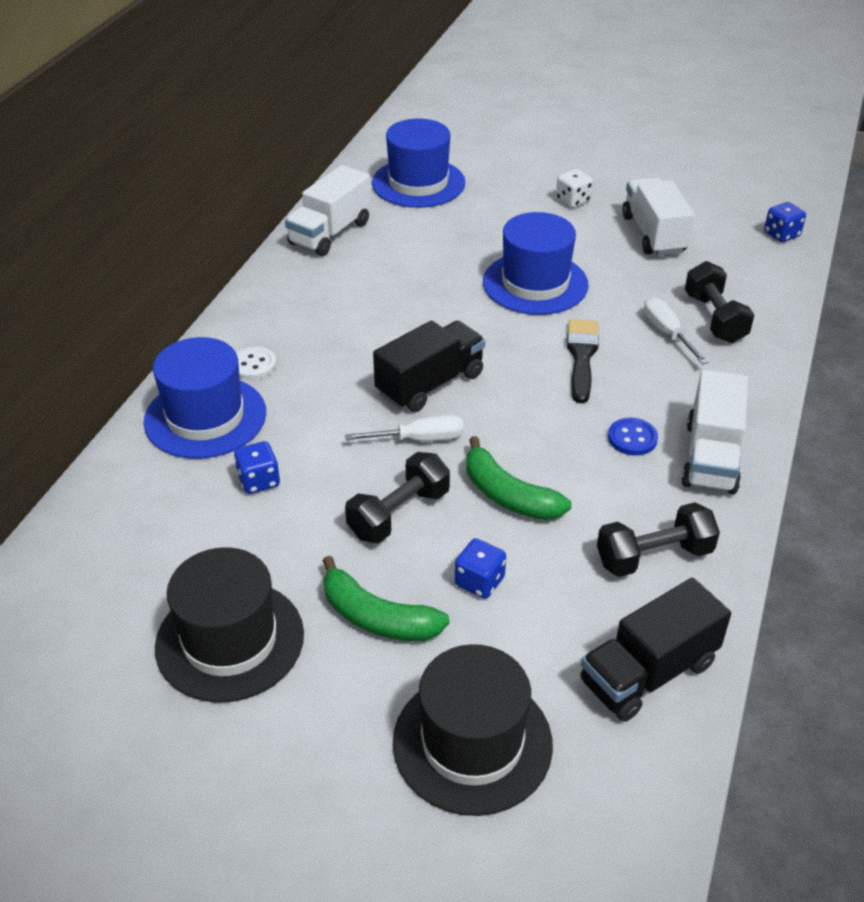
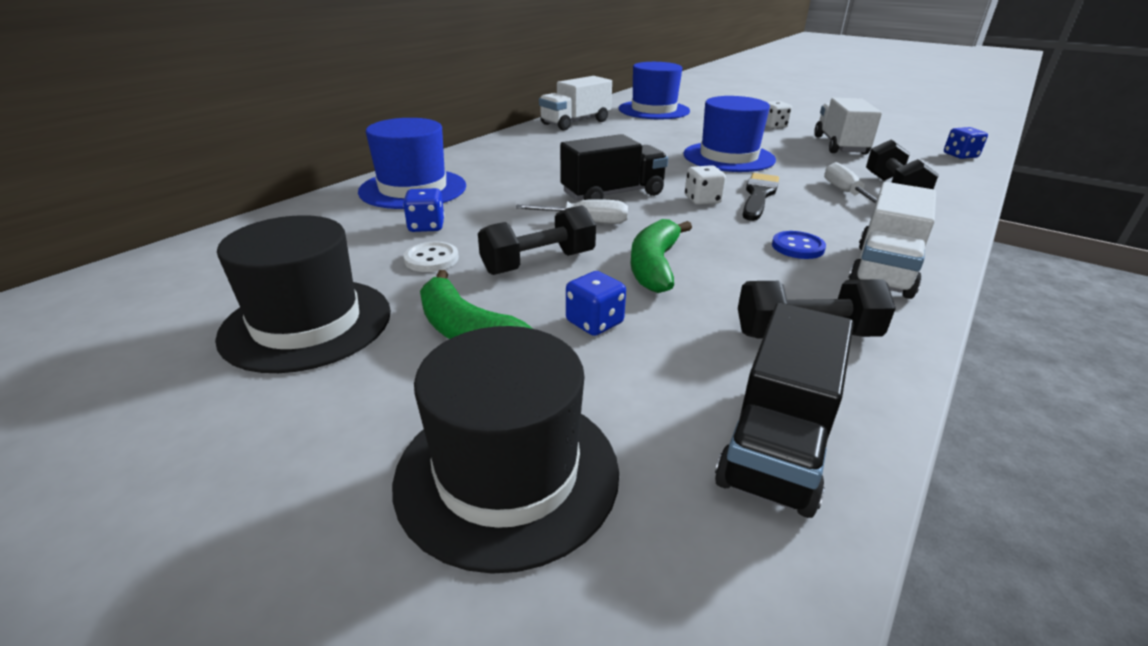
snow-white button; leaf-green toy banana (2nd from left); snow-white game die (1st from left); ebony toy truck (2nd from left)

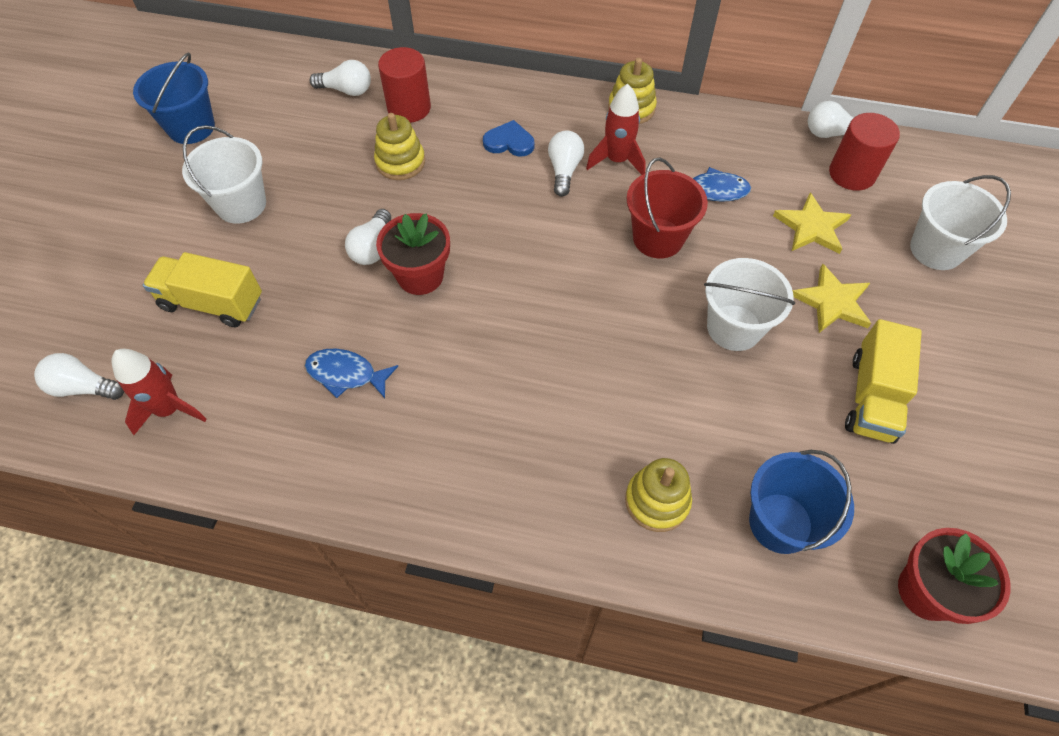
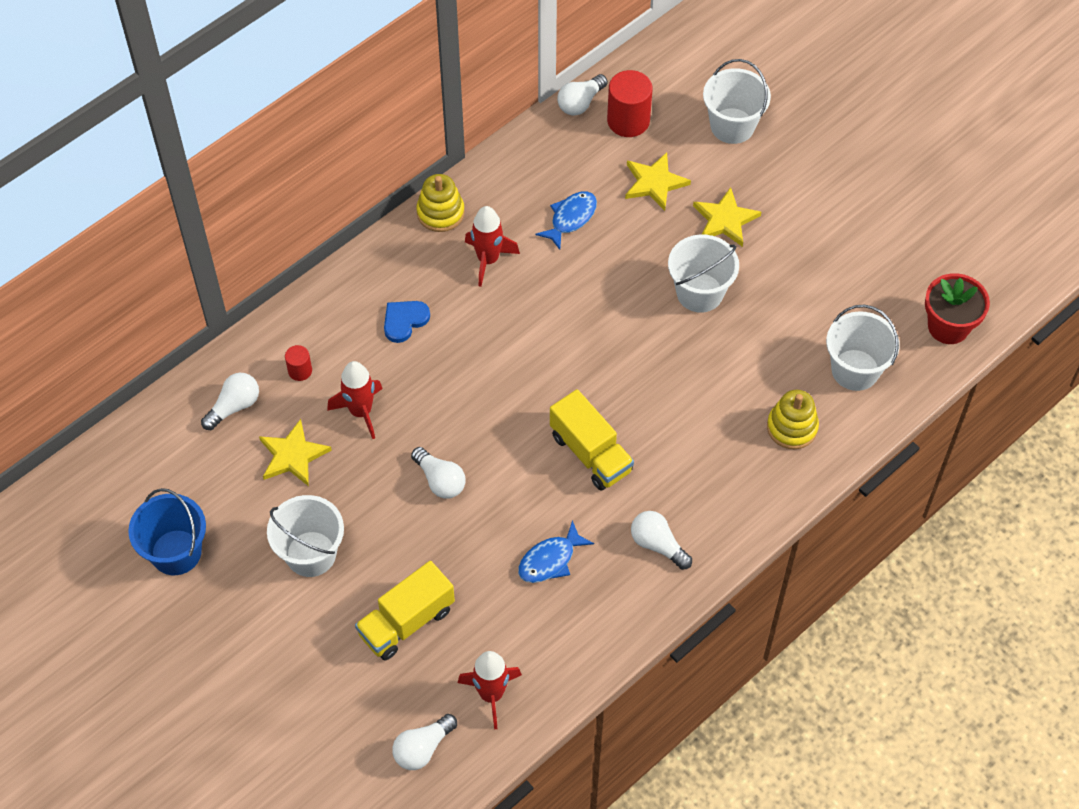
golden star (1st from left); red cylinder (1st from left); red toy rocket (1st from left); golden toy truck (2nd from left); snow-white bulb (5th from left); snow-white bucket (4th from left); red potted plant (1st from left in the first image); red bucket

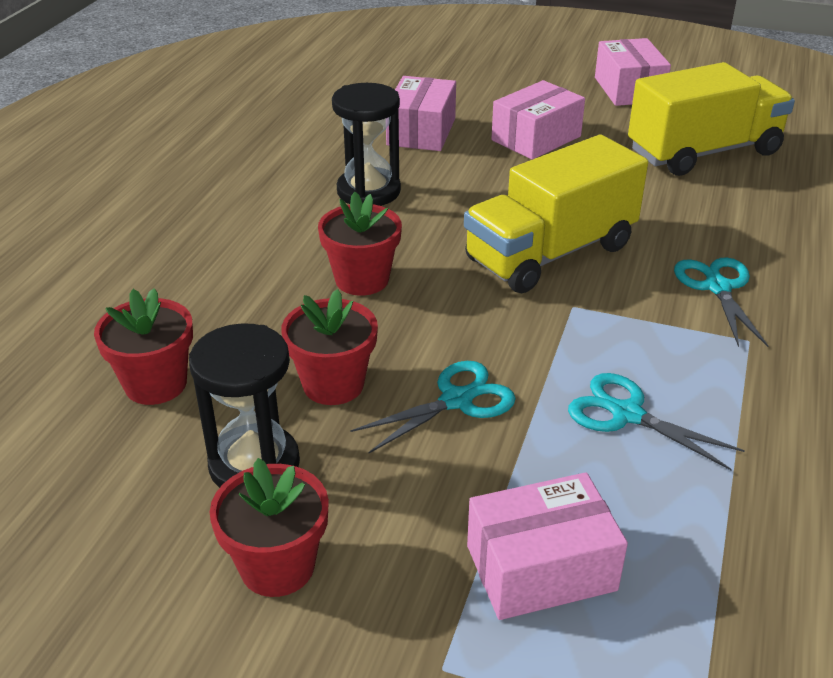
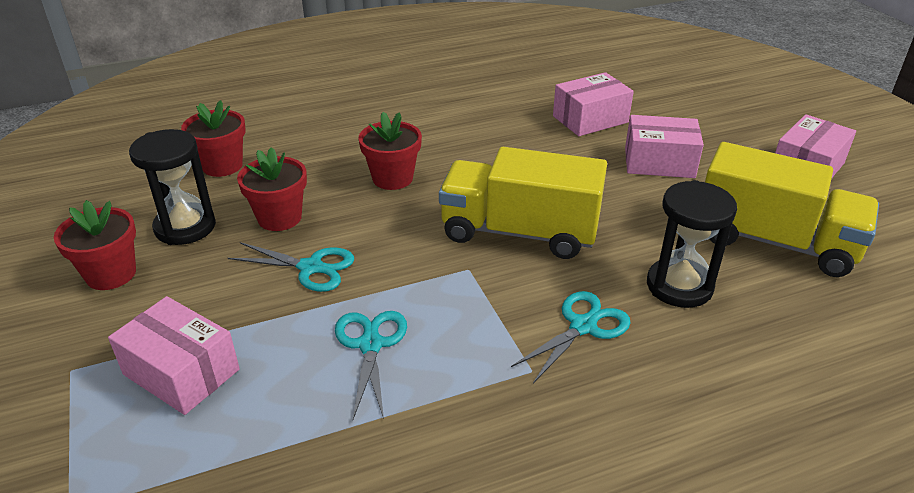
ebony sand timer (2nd from left)

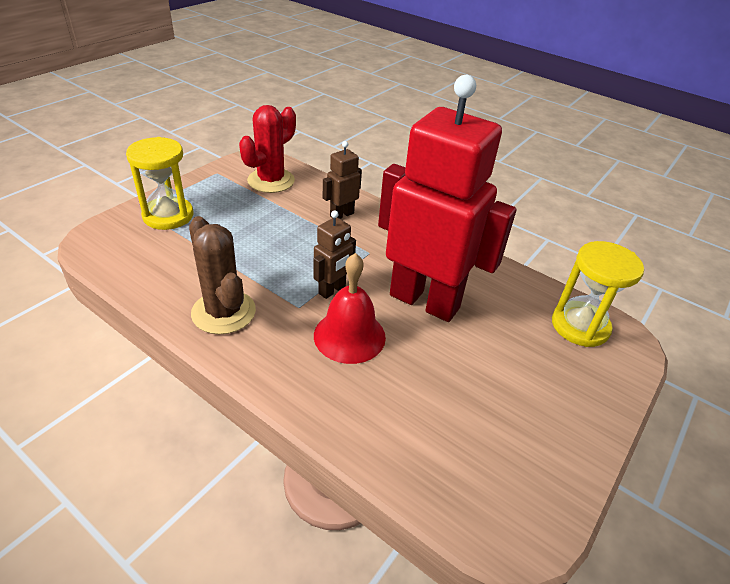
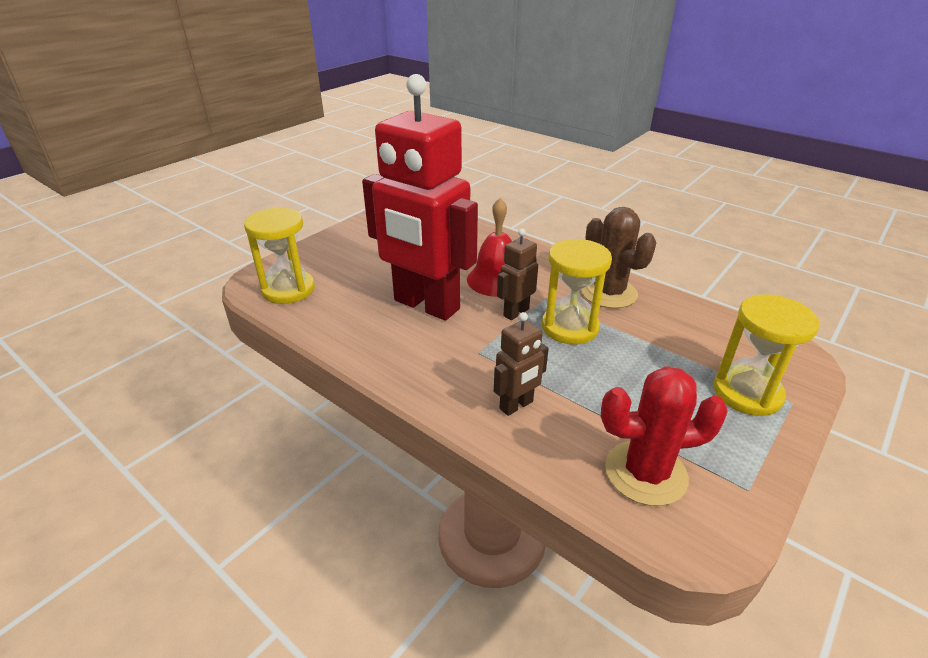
golden sand timer (2nd from left); red cactus

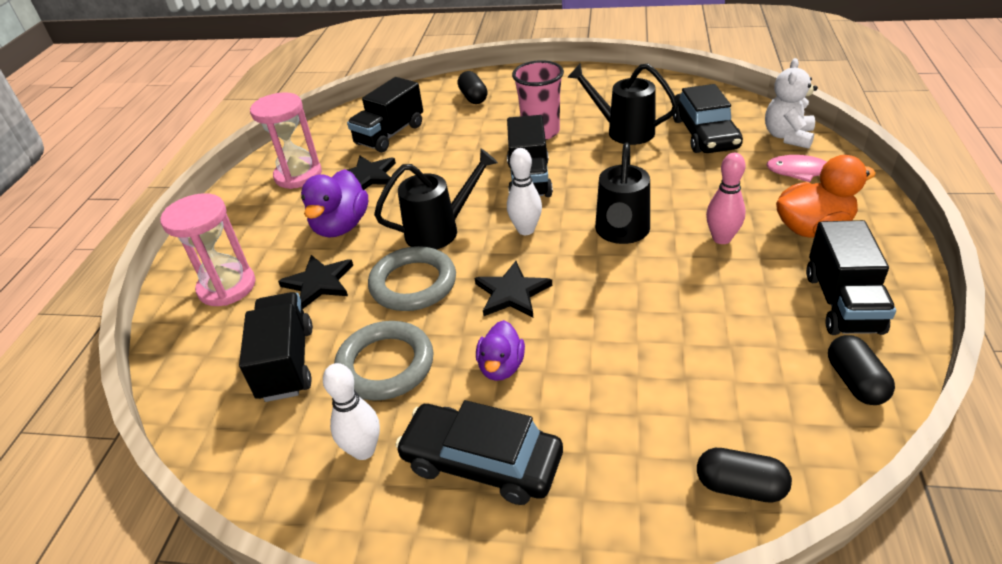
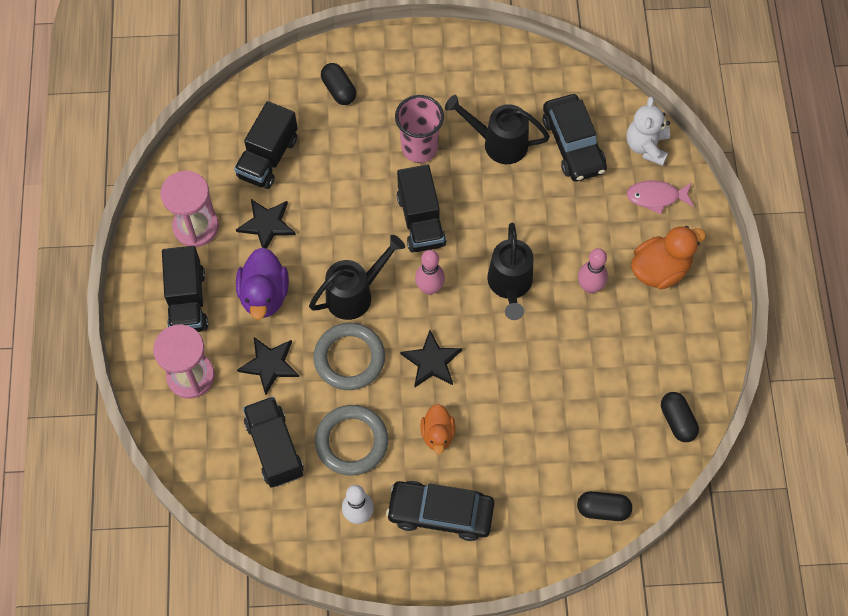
ebony toy truck (1st from left); rosy tenpin (1st from left); orange rubber duck (1st from left)

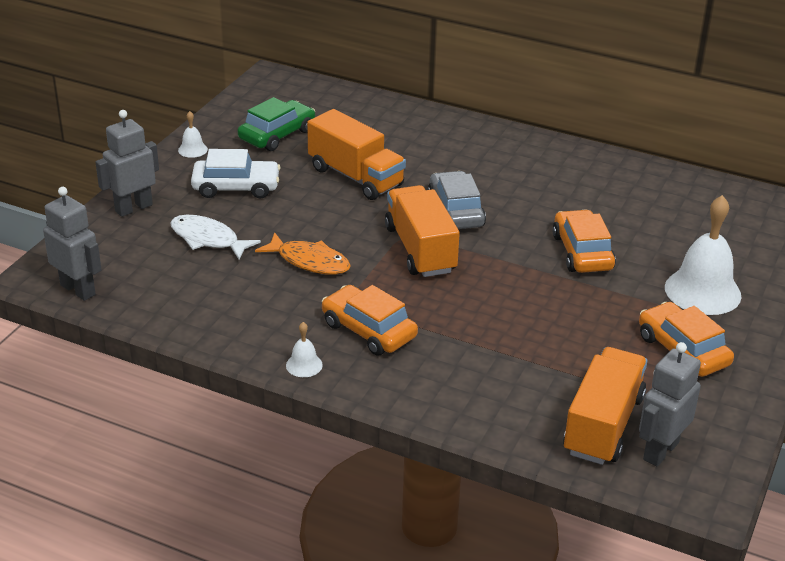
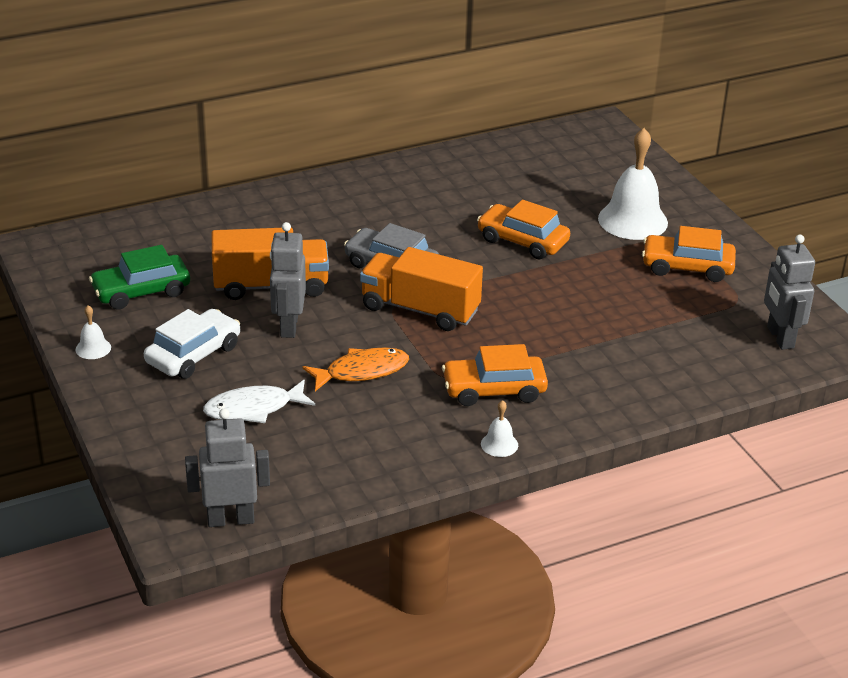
leaf-green car; ash-grey toy robot (2nd from left); orange toy truck (3rd from left in the first image)

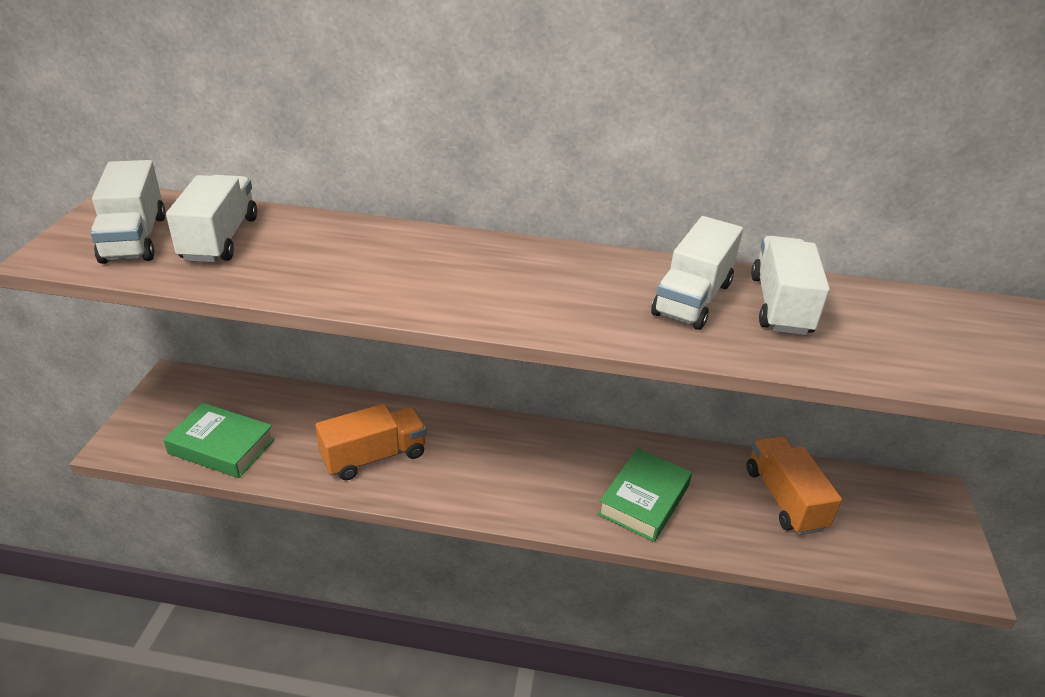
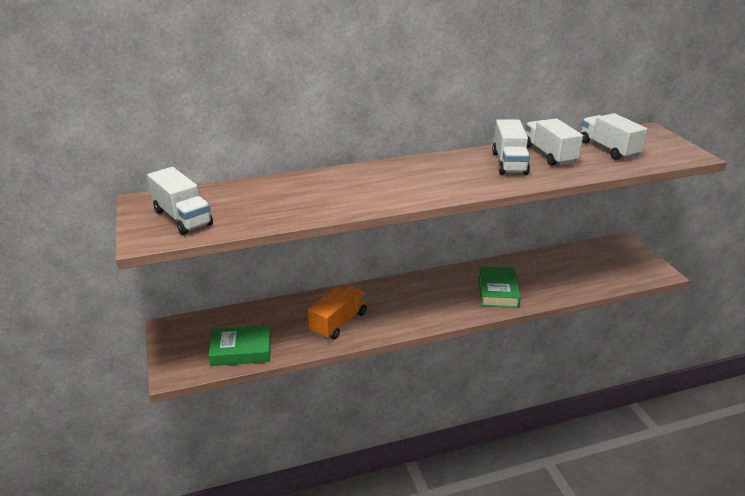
snow-white toy truck (4th from left); orange toy truck (2nd from left in the first image)

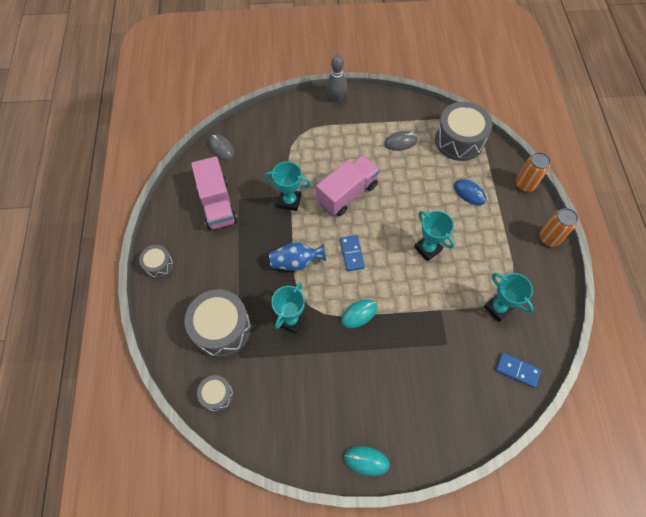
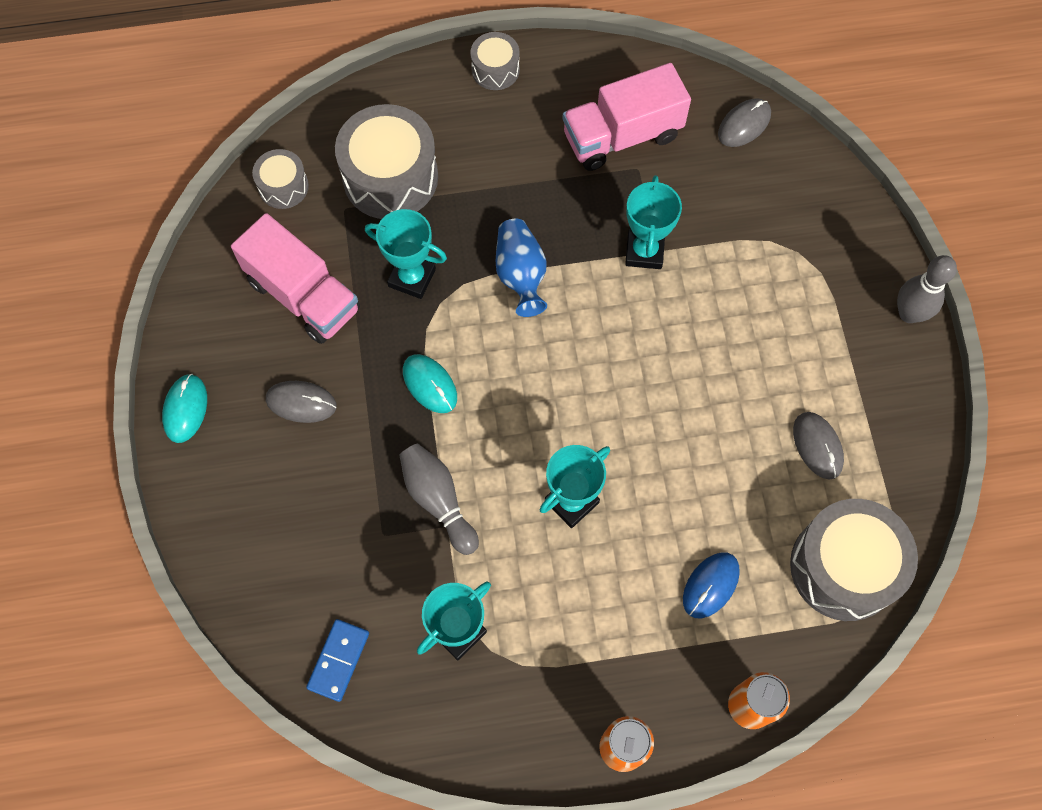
rosy toy truck (1st from left); ash-grey PC mouse (1st from left); ash-grey tenpin (1st from left); royal blue domino piece (1st from left in the first image)

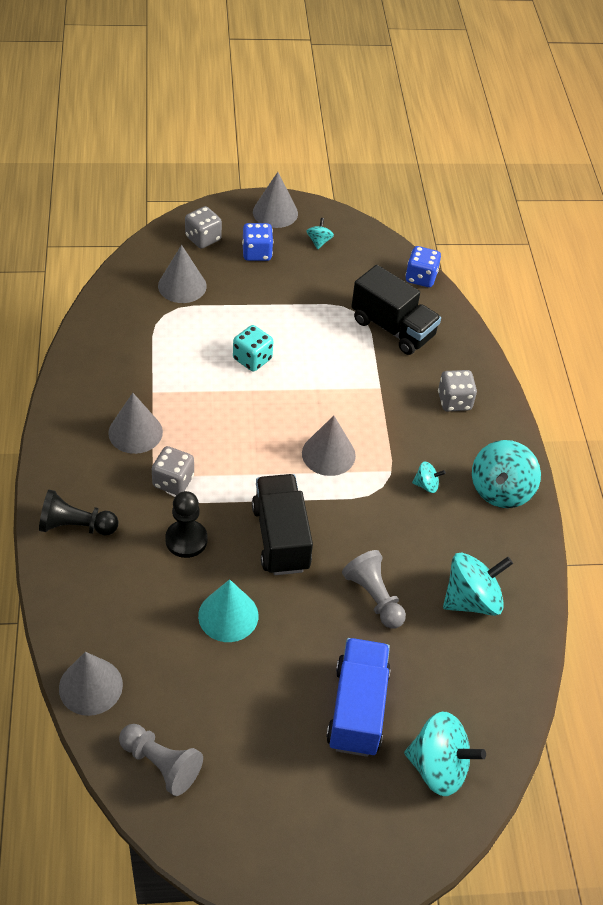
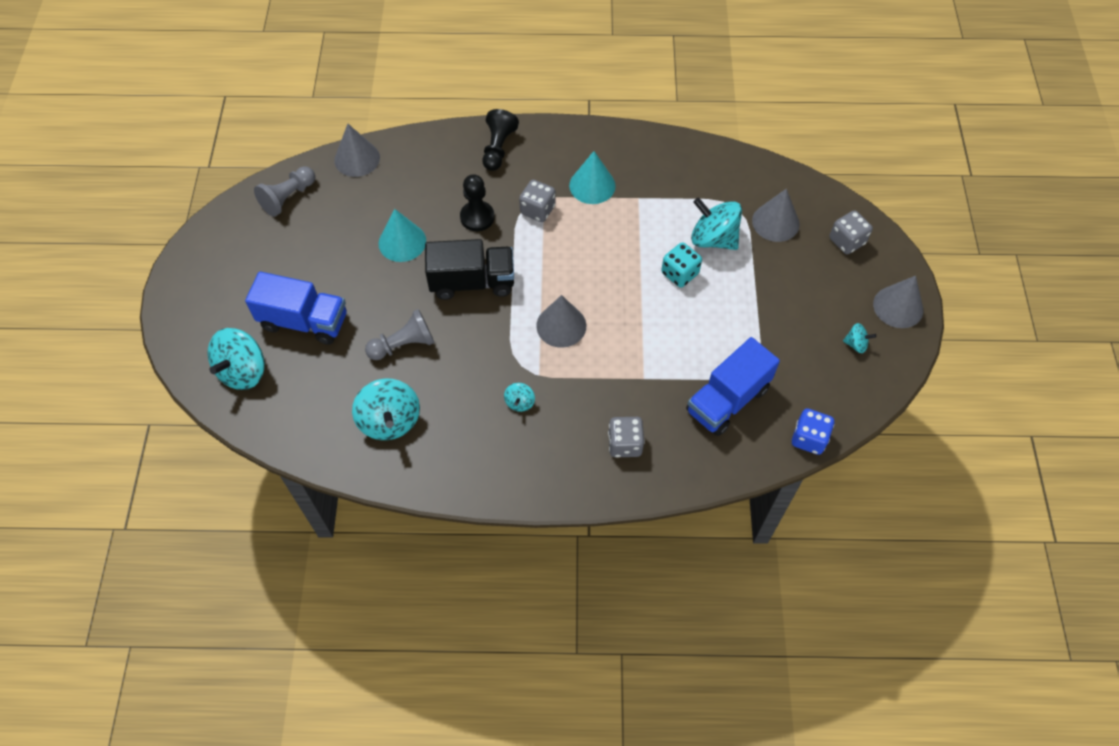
teal solid cone (2nd from left); royal blue toy truck (2nd from left); teal toy top (4th from left); royal blue game die (1st from left in the first image)

